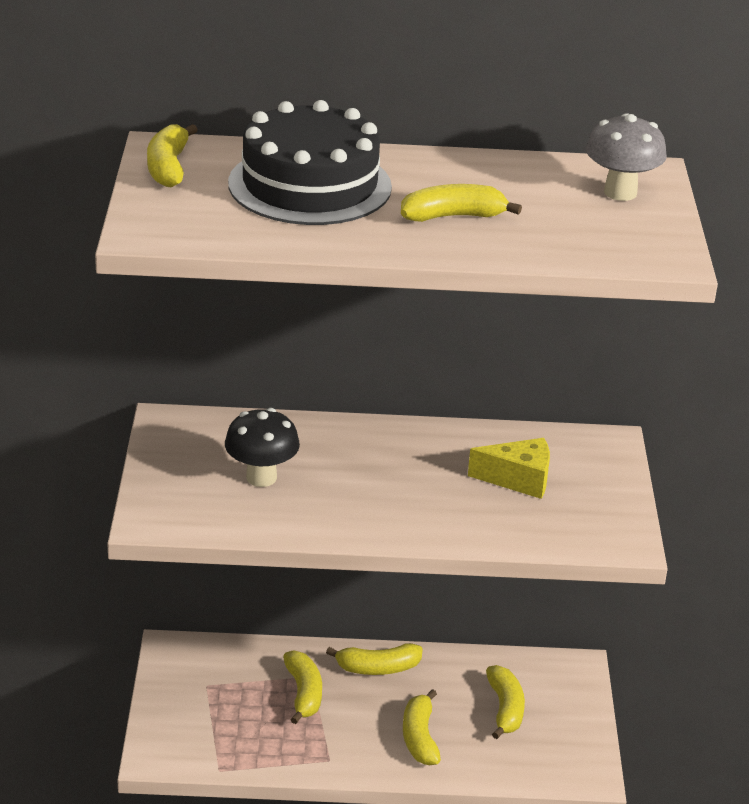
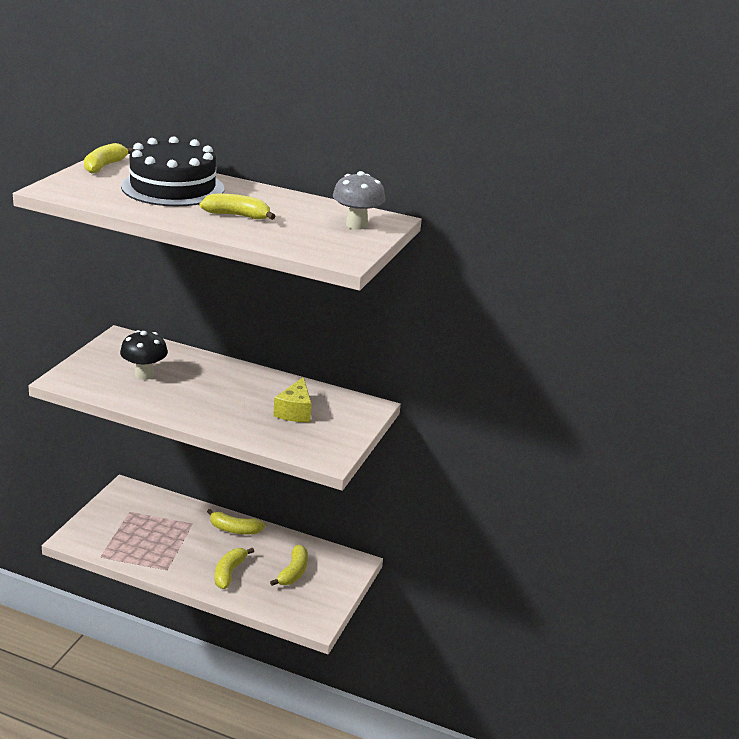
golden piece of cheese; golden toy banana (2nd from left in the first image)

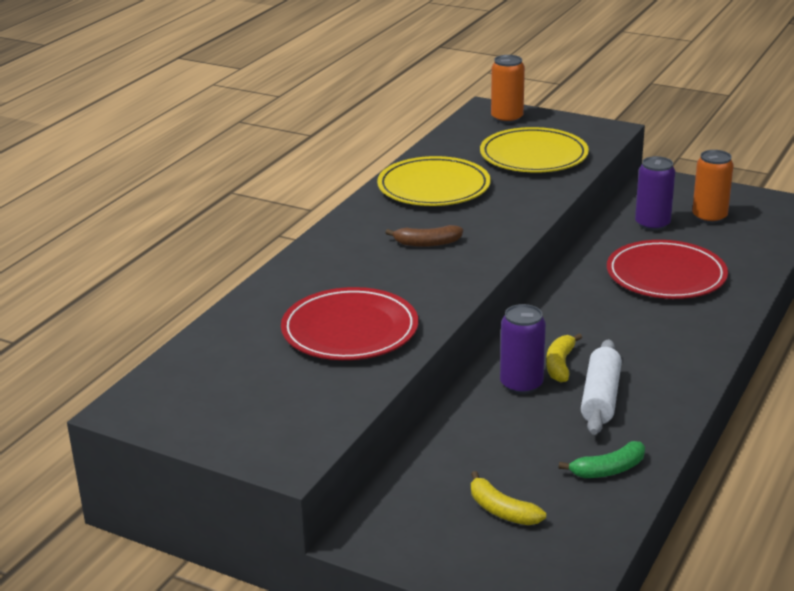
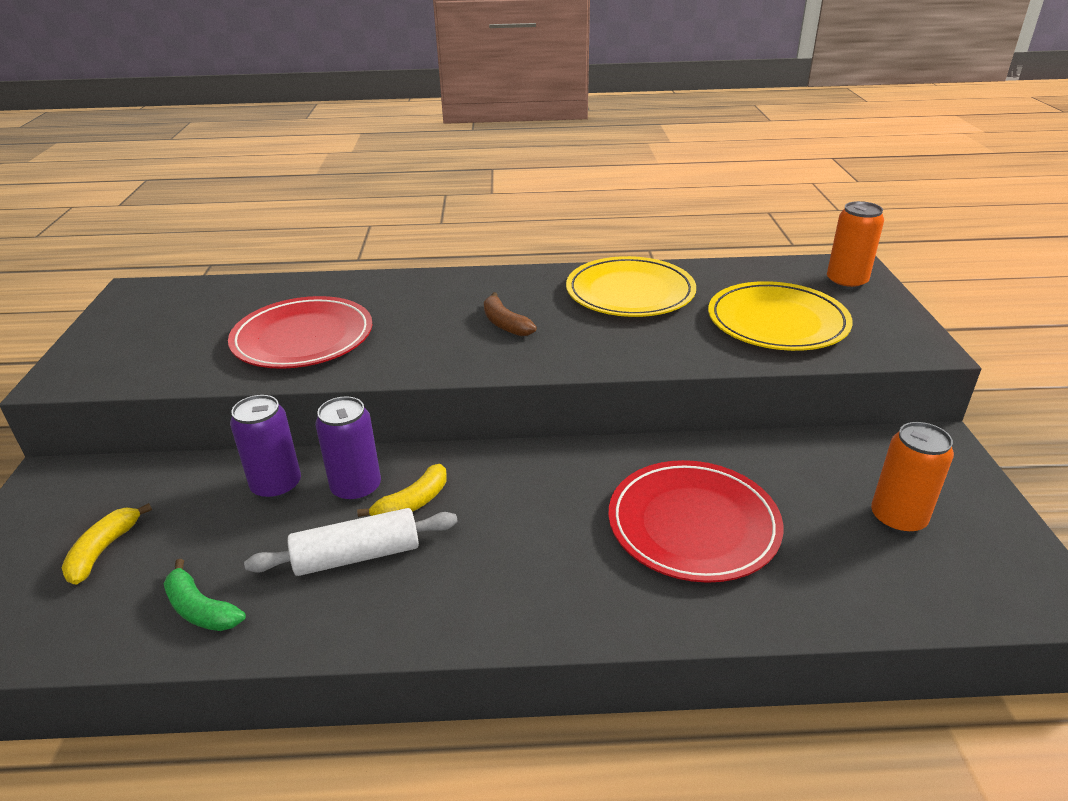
royal purple soda can (1st from left); golden toy banana (2nd from left)

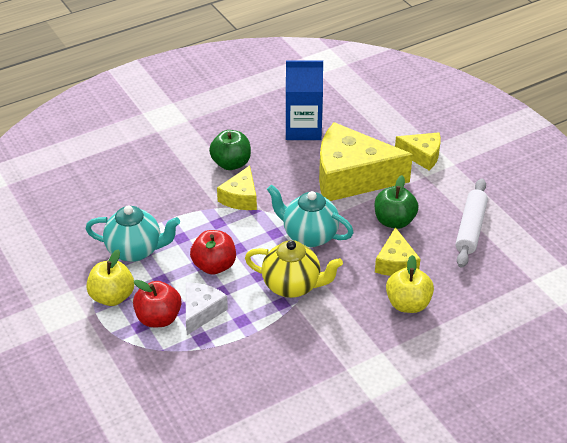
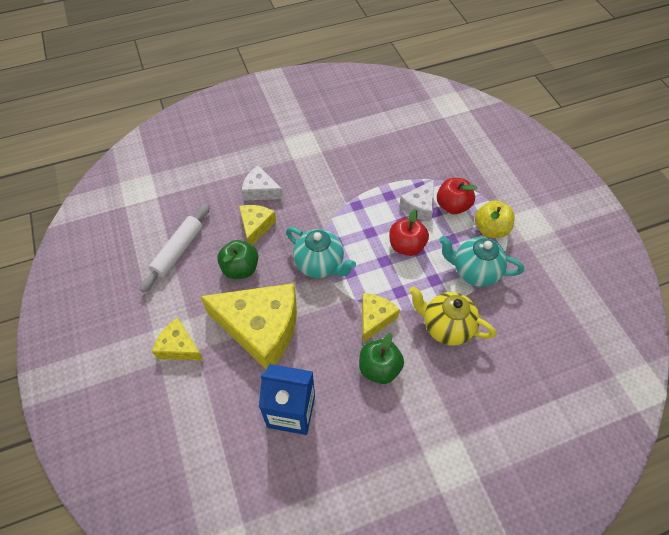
snow-white piece of cheese (1st from left); golden china teapot

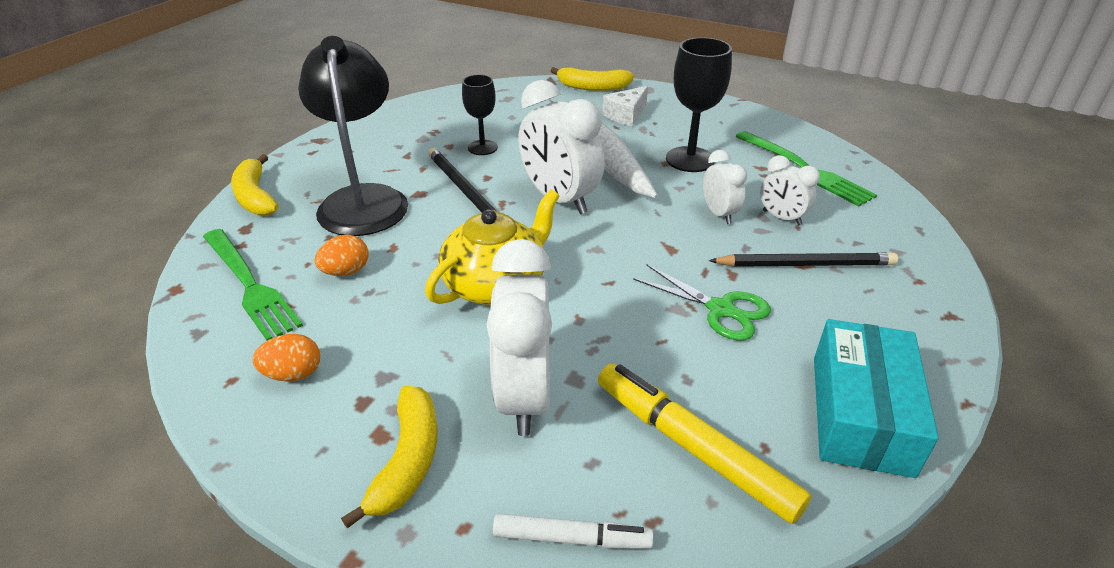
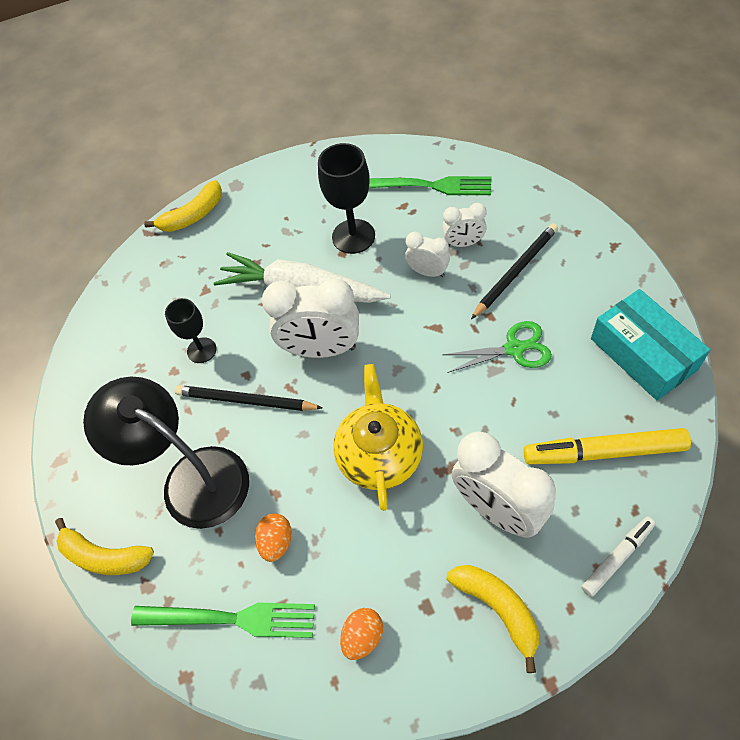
snow-white piece of cheese

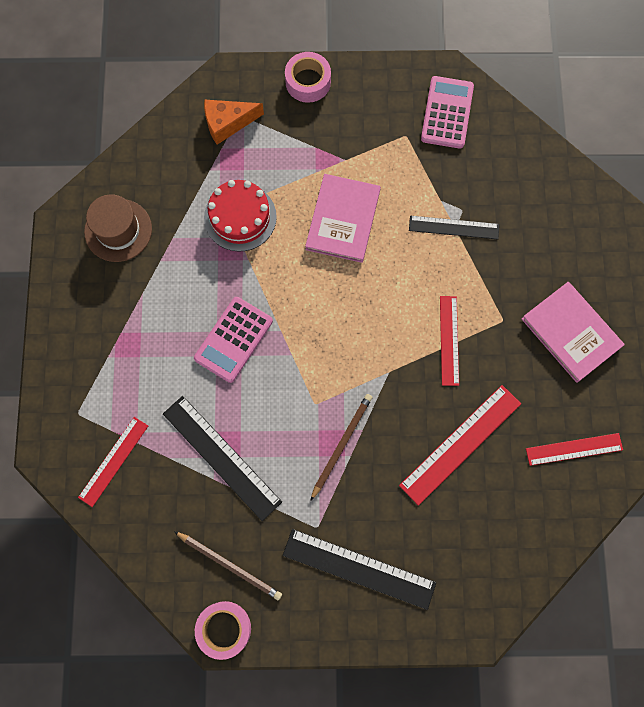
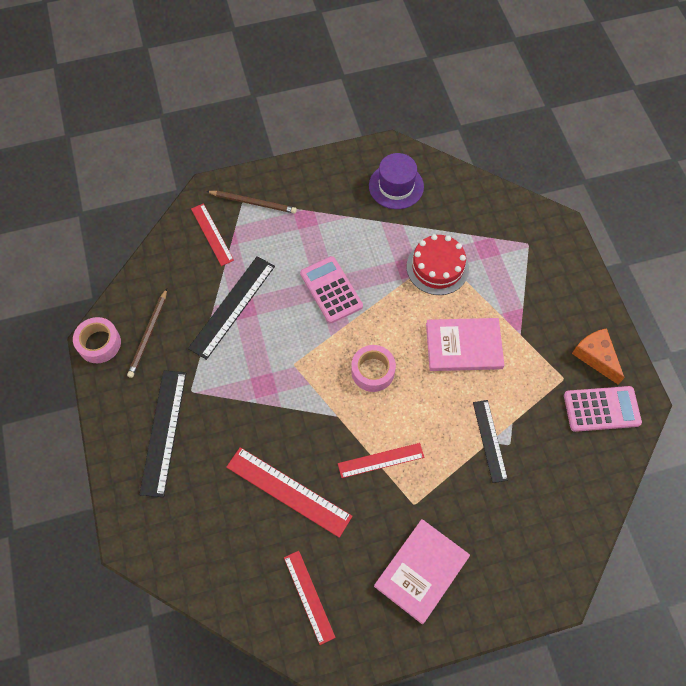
red straightedge (1st from left); russet pencil (2nd from left); rosy adding machine (1st from left); rosy tape (2nd from left); royal purple hat; orange piece of cheese

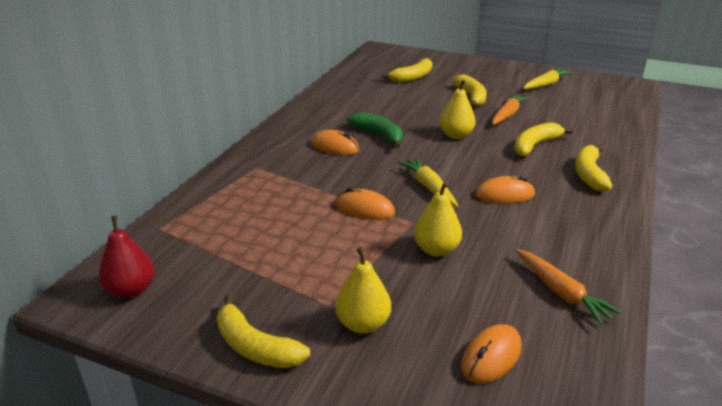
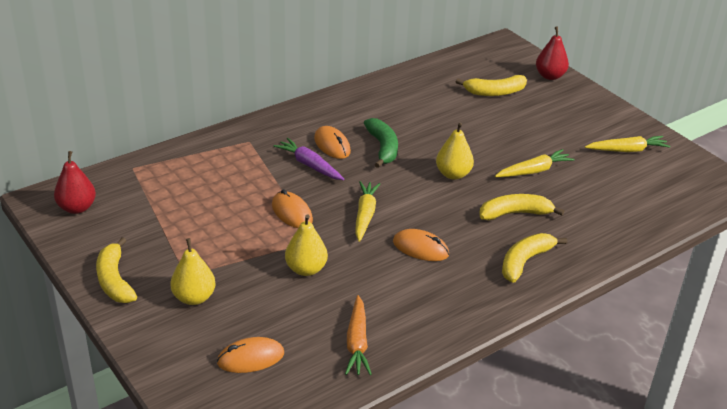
royal purple toy carrot; golden toy carrot (2nd from left); red pear (2nd from left); golden toy banana (3rd from left in the first image)

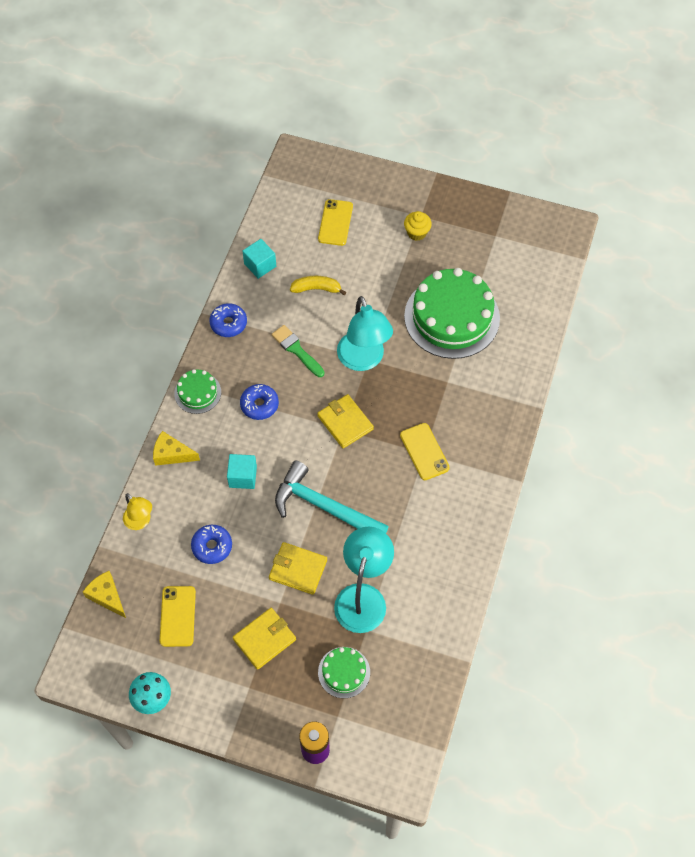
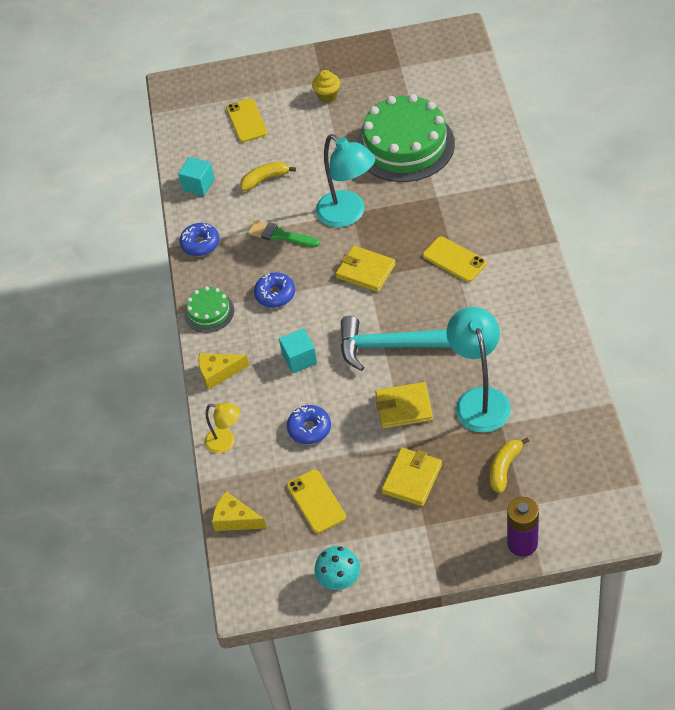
golden toy banana (2nd from left)

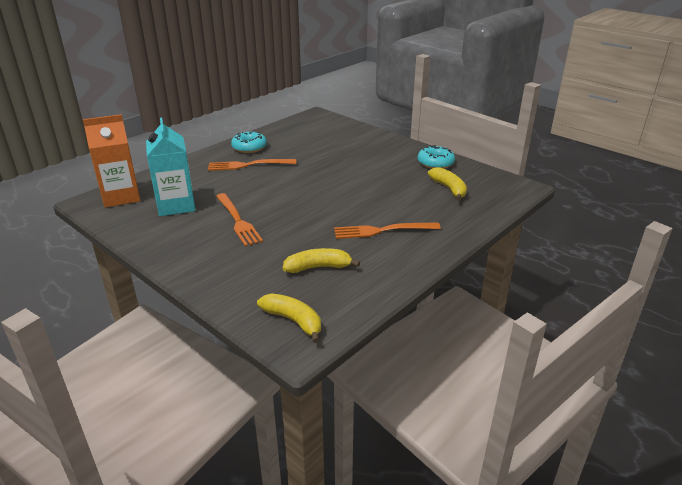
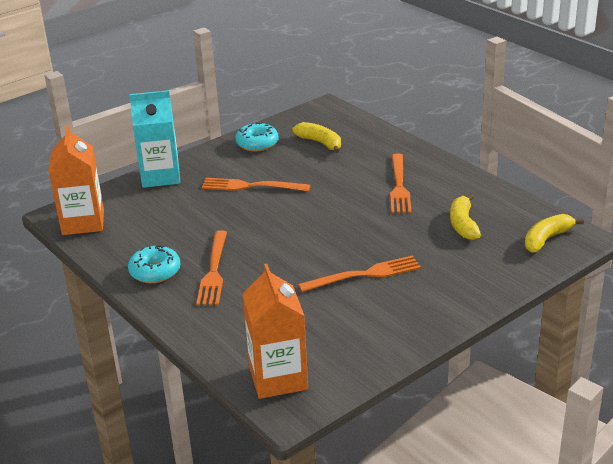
orange juice carton (1st from left); teal juice carton; orange table fork (2nd from left); golden toy banana (1st from left)

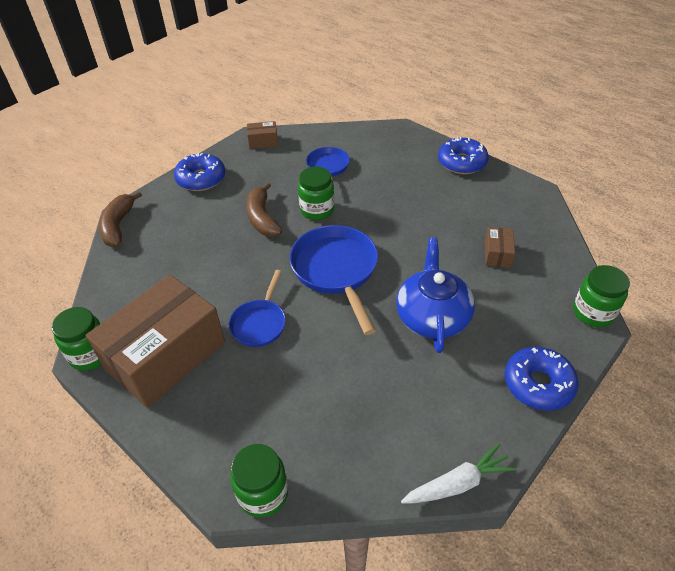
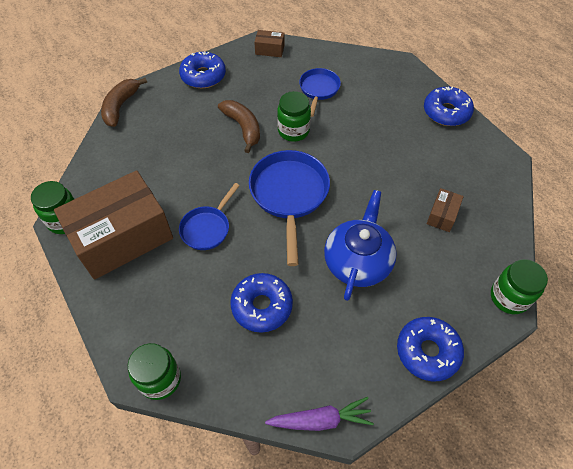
russet toy banana (2nd from left); royal blue doughnut (2nd from left); royal purple toy carrot

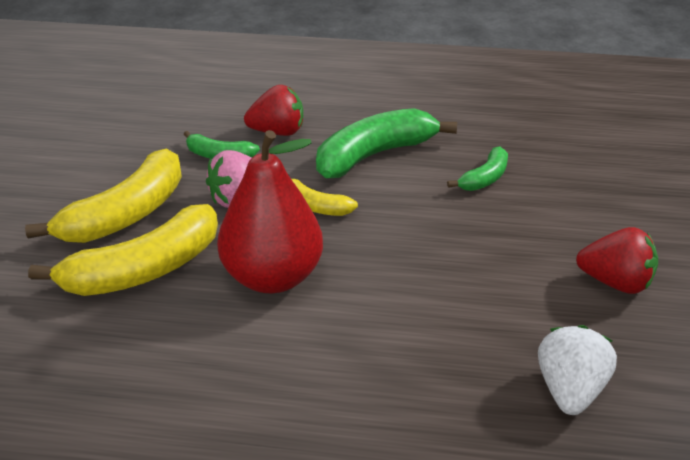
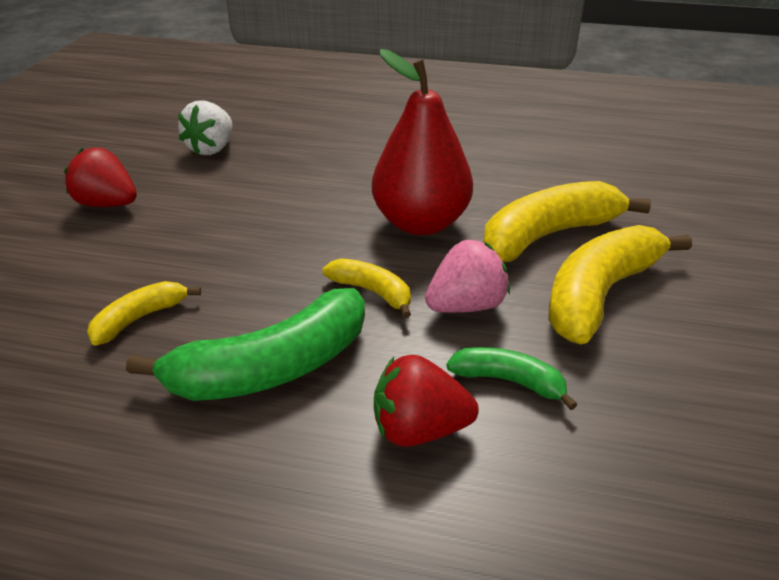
golden toy banana (1st from left)

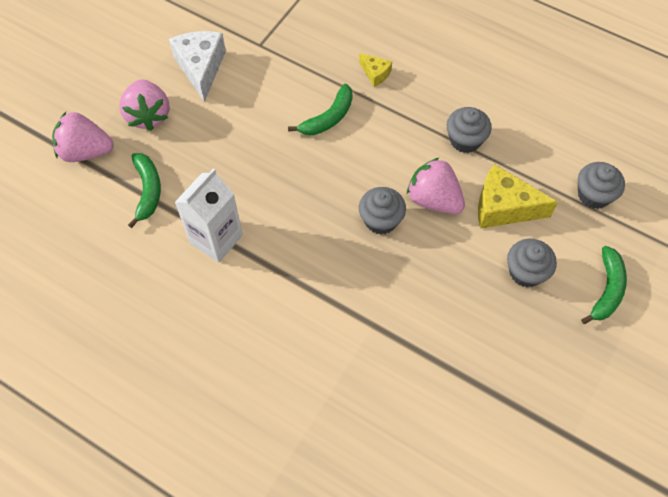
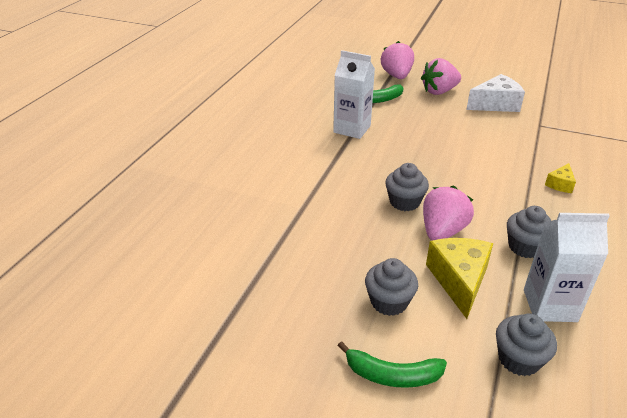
snow-white juice carton (2nd from left); leaf-green toy banana (2nd from left in the first image)

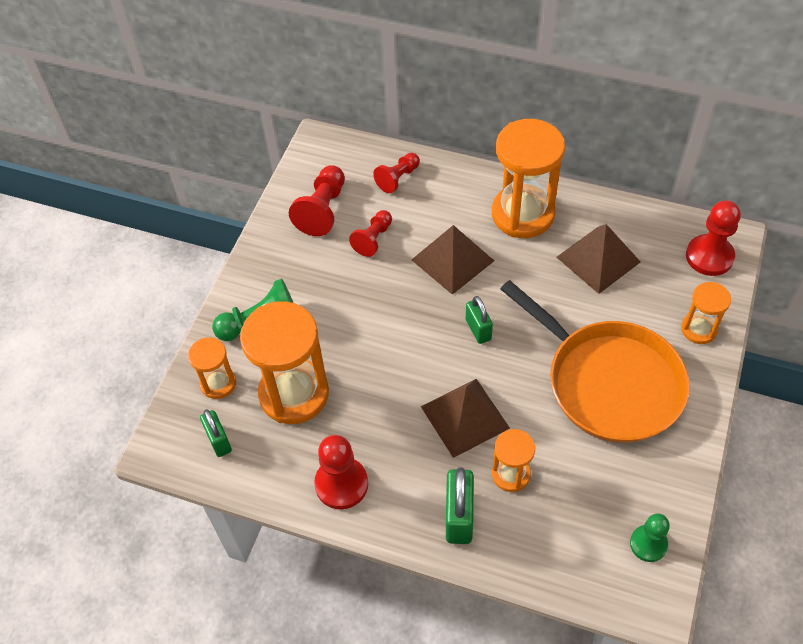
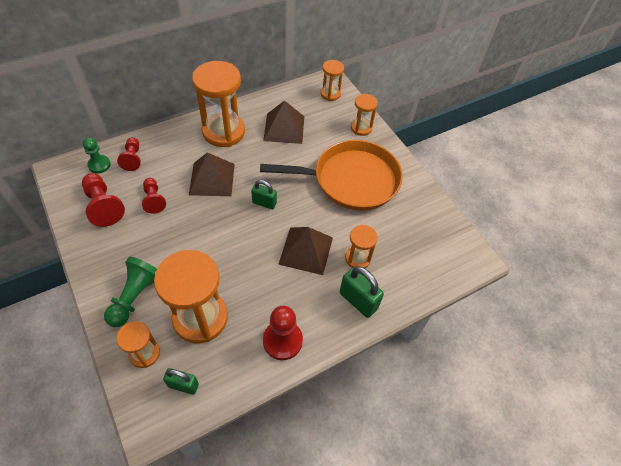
leaf-green game pawn (1st from left); orange sand timer (4th from left)

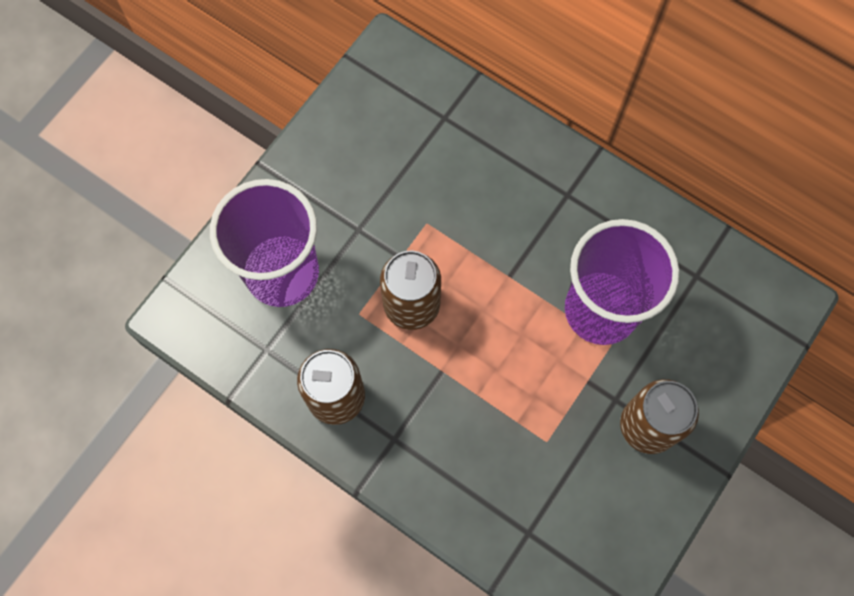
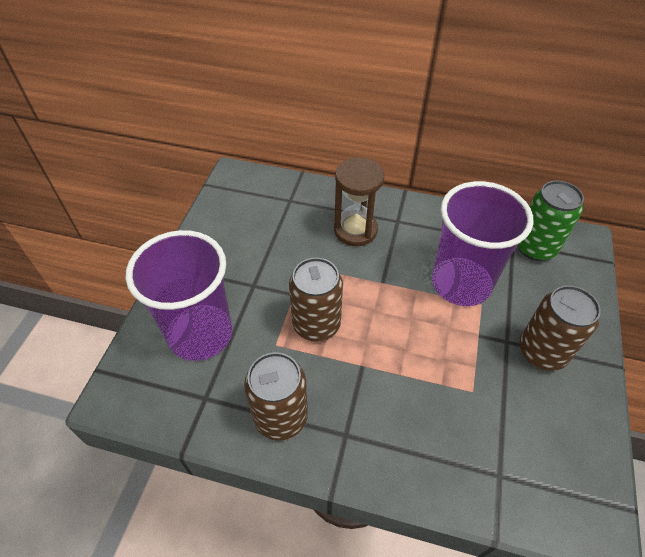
russet sand timer; leaf-green soda can

